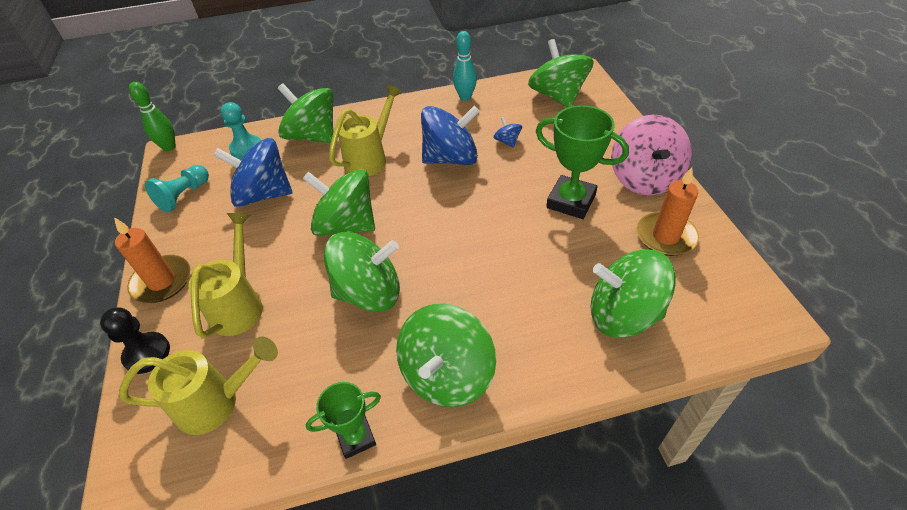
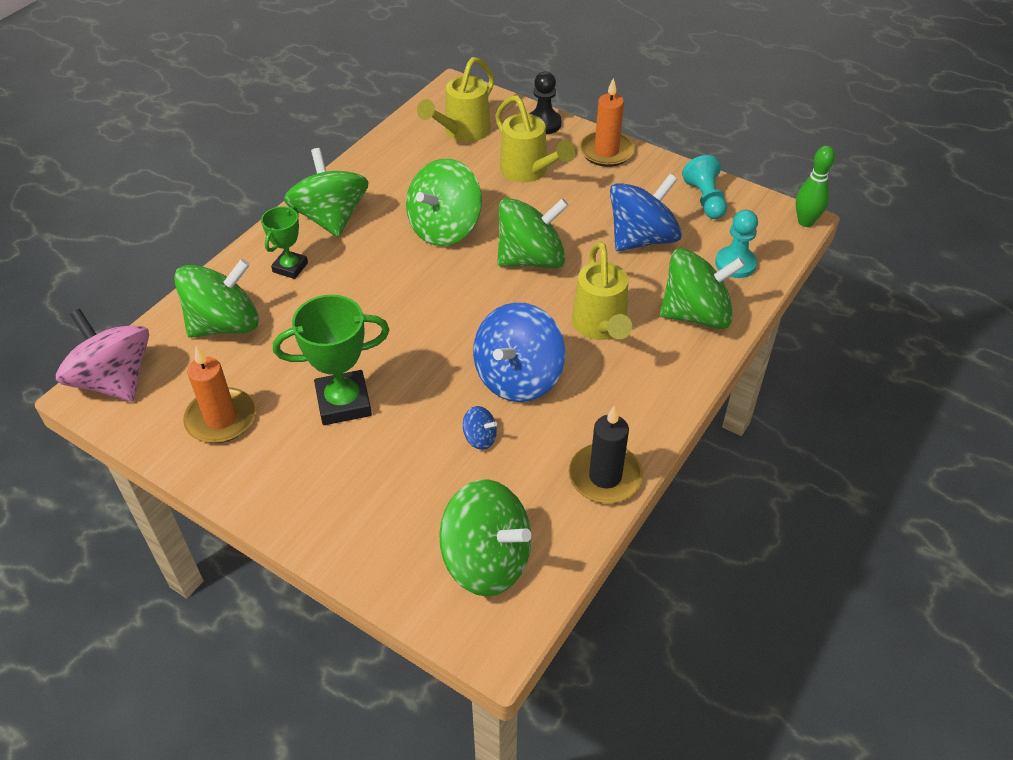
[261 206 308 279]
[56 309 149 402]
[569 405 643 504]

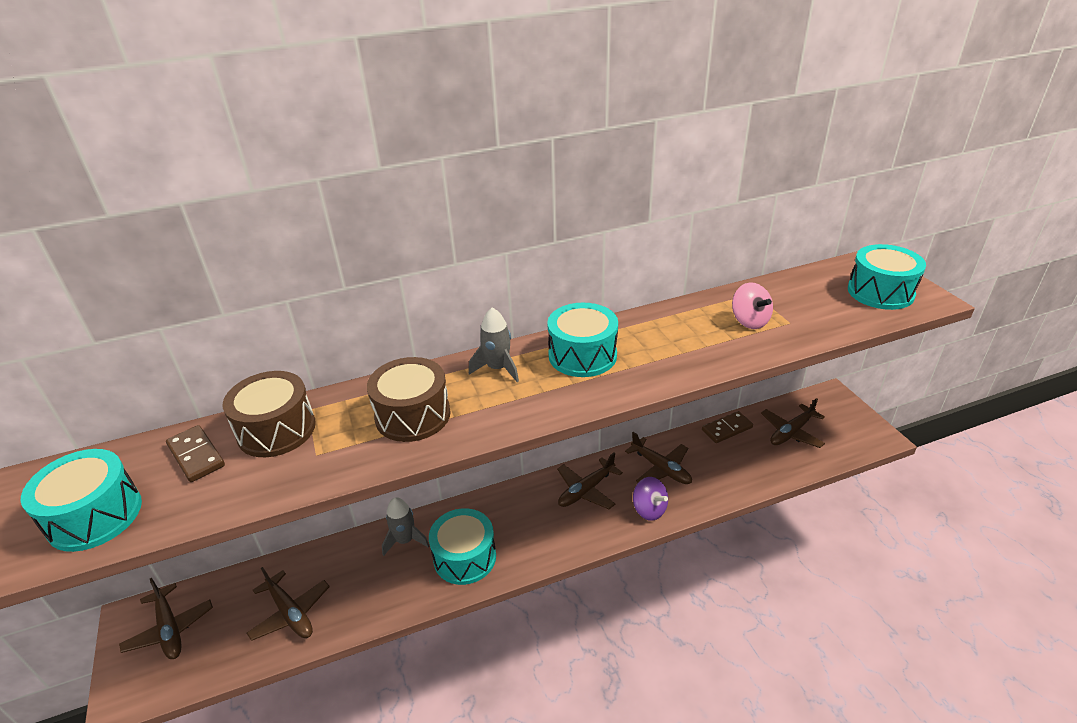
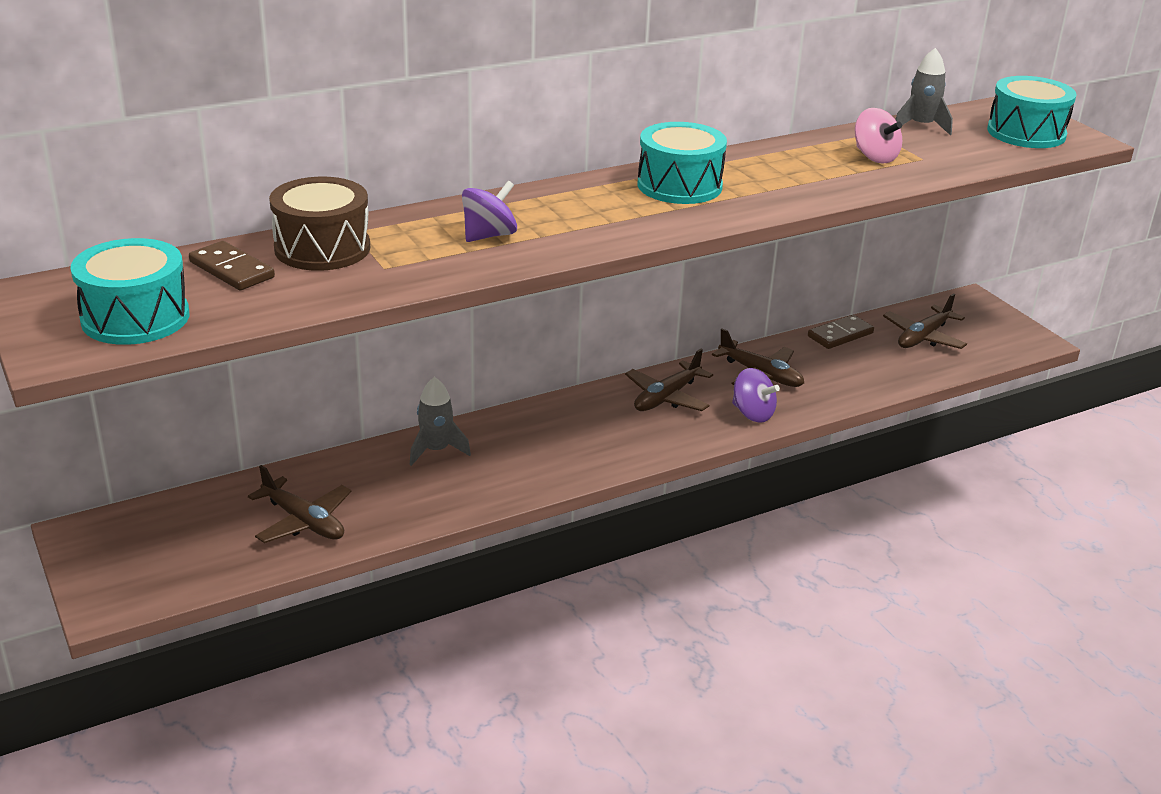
[119 578 213 659] (first image)
[429 508 496 585] (first image)
[895 48 953 136]
[462 181 517 242]

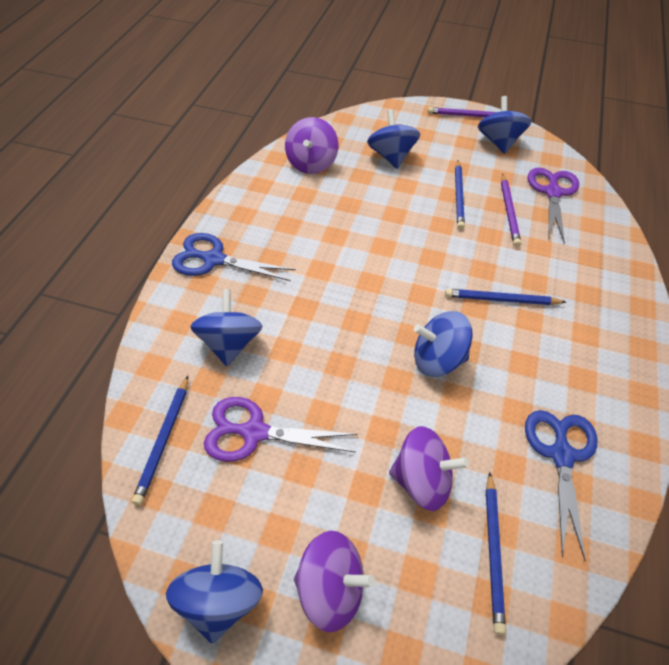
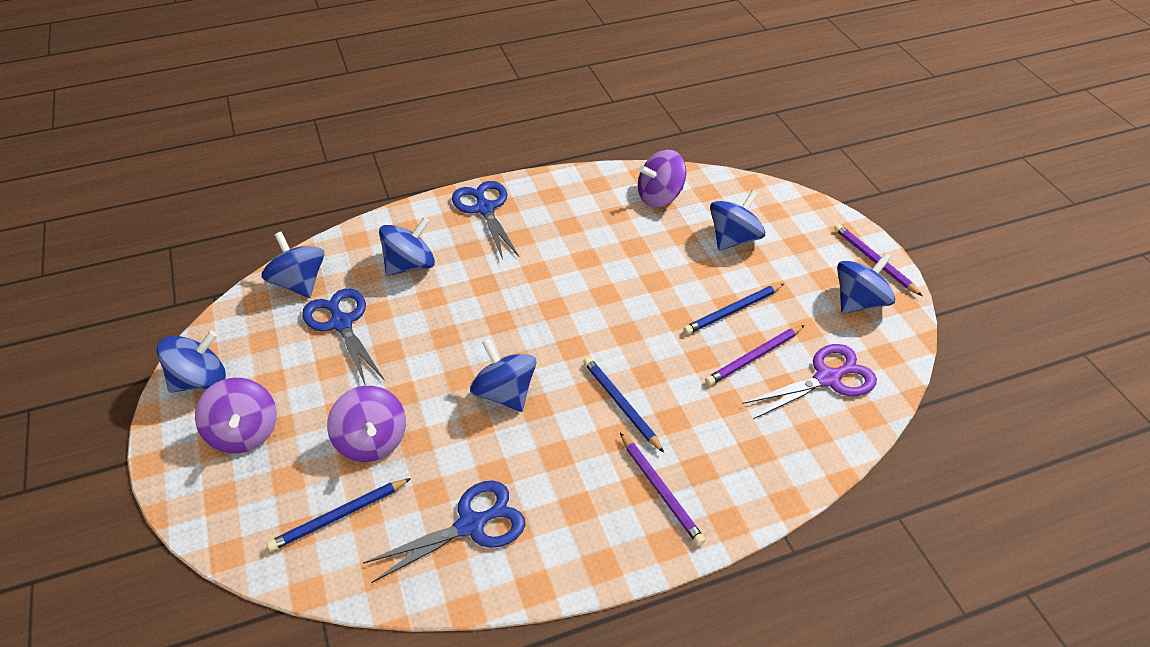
[620 433 706 546]
[261 232 324 298]
[302 288 384 386]

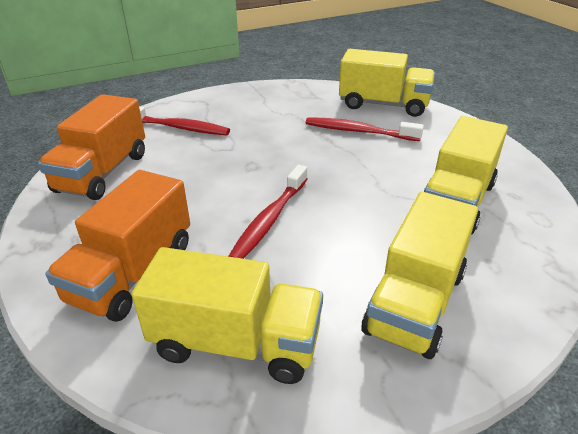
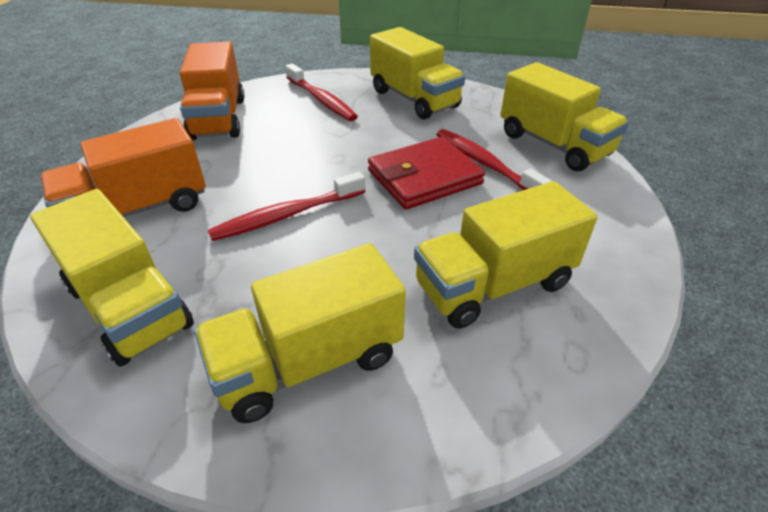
[368 137 485 209]
[370 27 465 119]
[180 42 244 141]

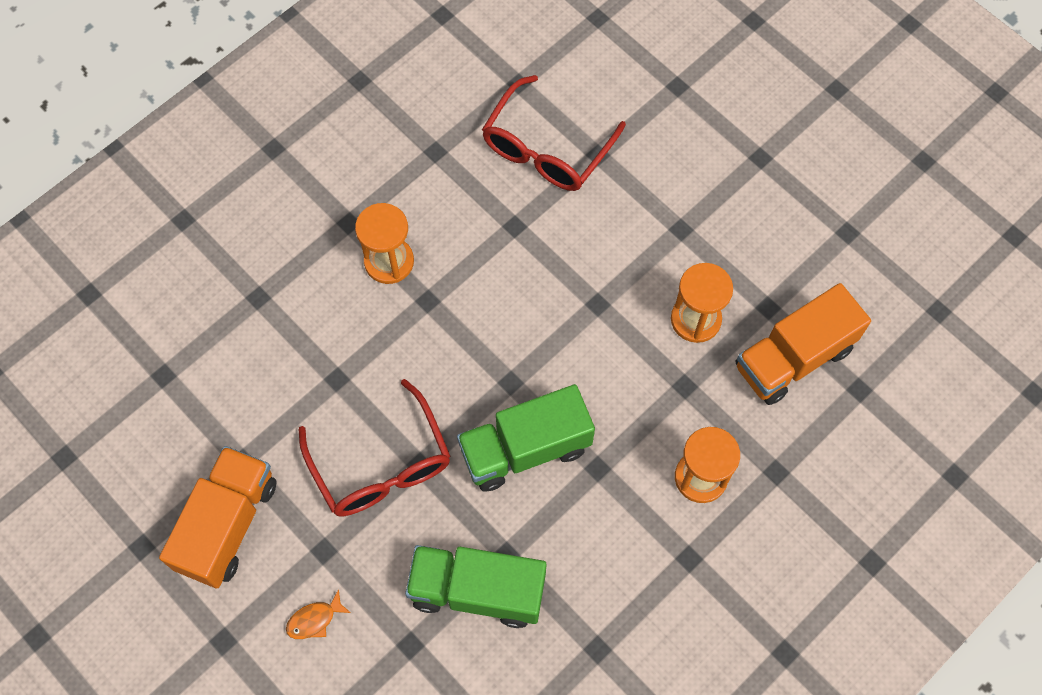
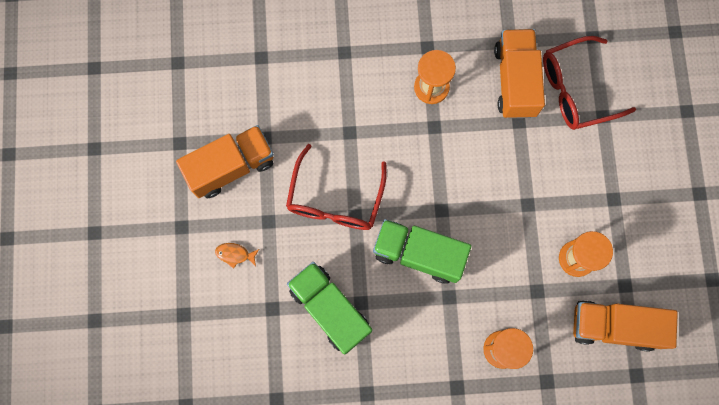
[494 29 545 118]

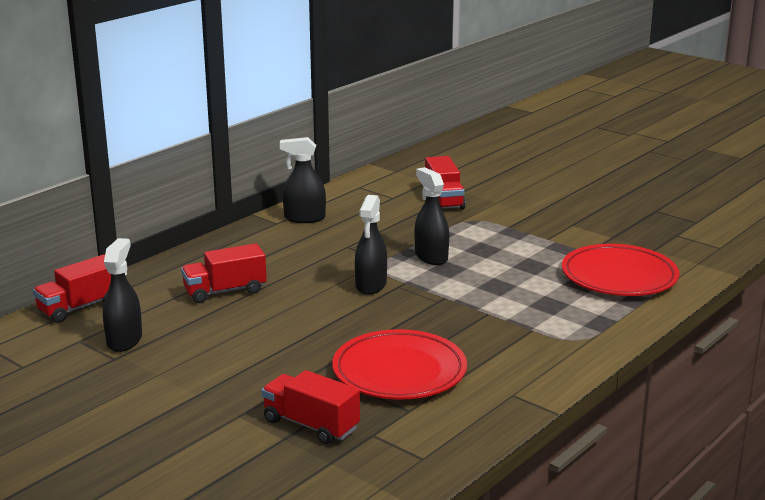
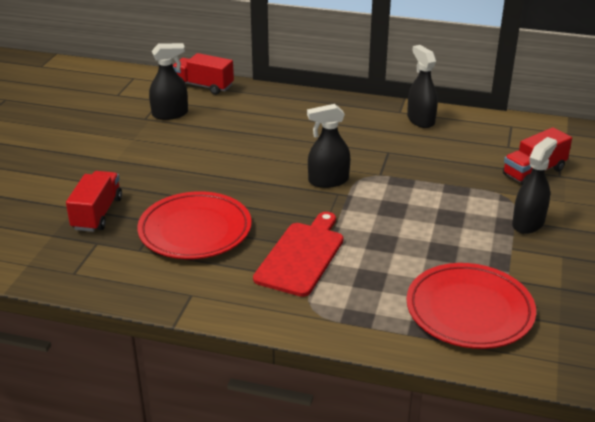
[181 243 267 303] (first image)
[253 212 343 297]
[512 137 557 234]

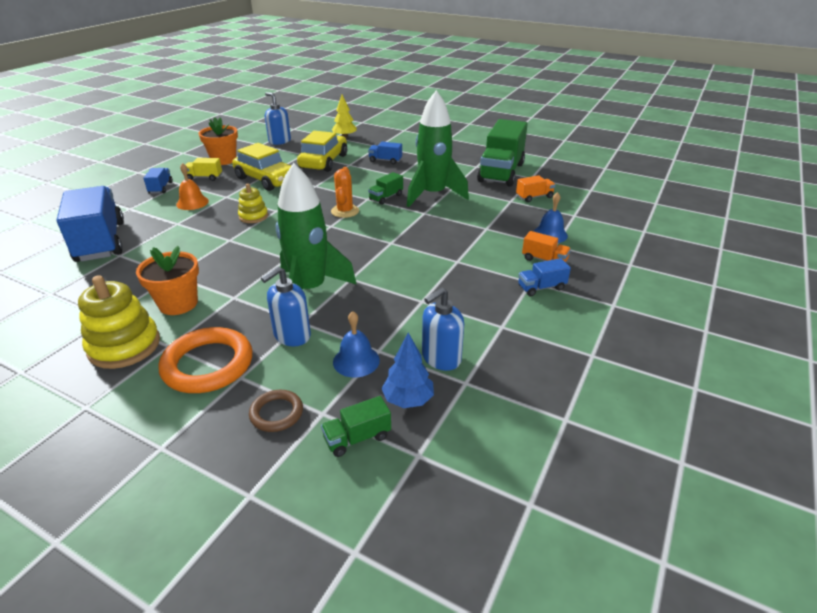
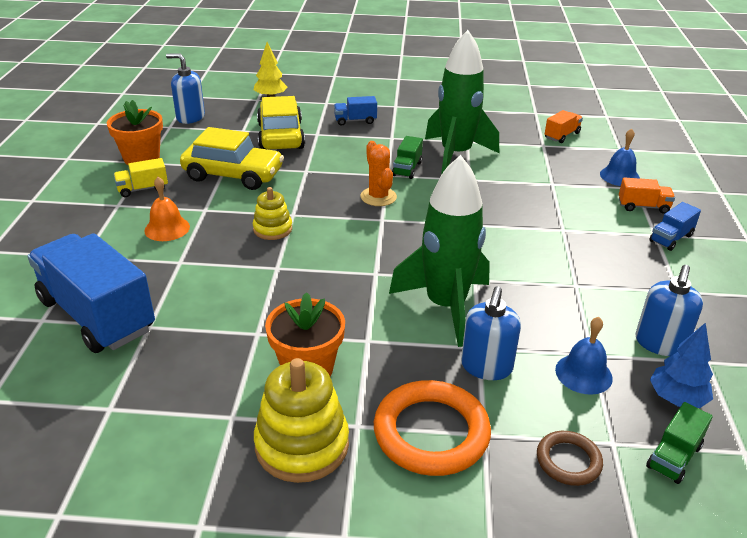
[143 168 173 194] (first image)
[477 119 528 187] (first image)

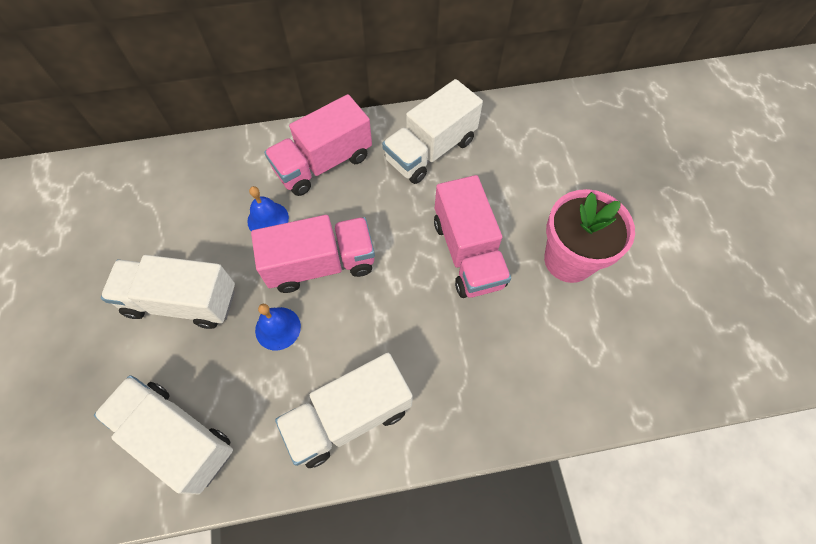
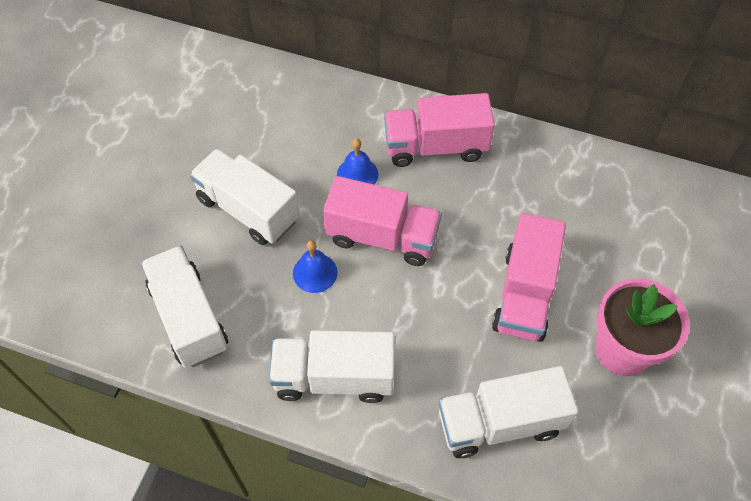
[438 366 578 458]

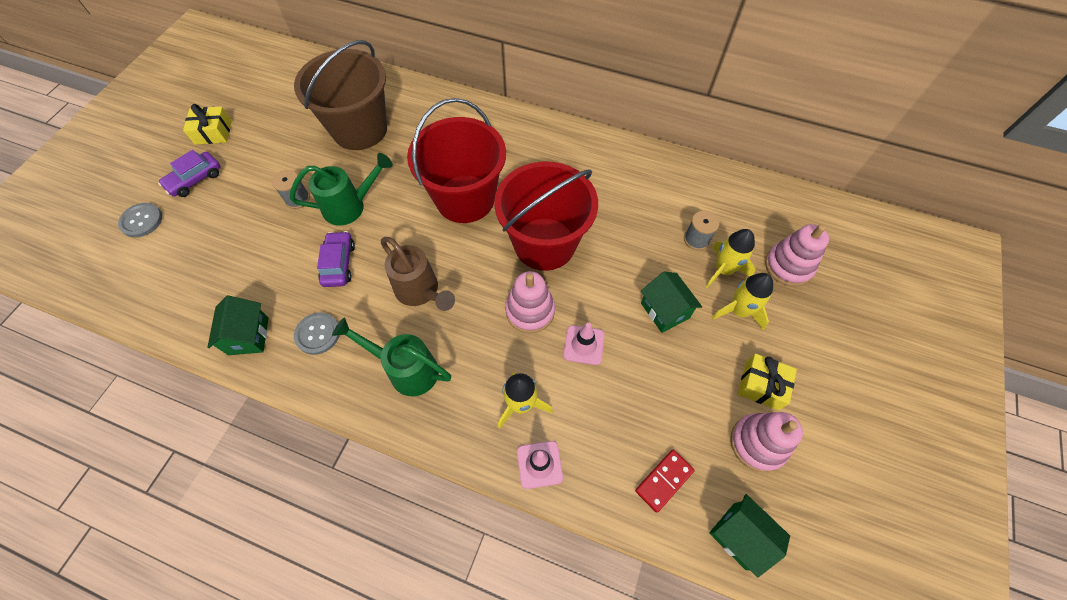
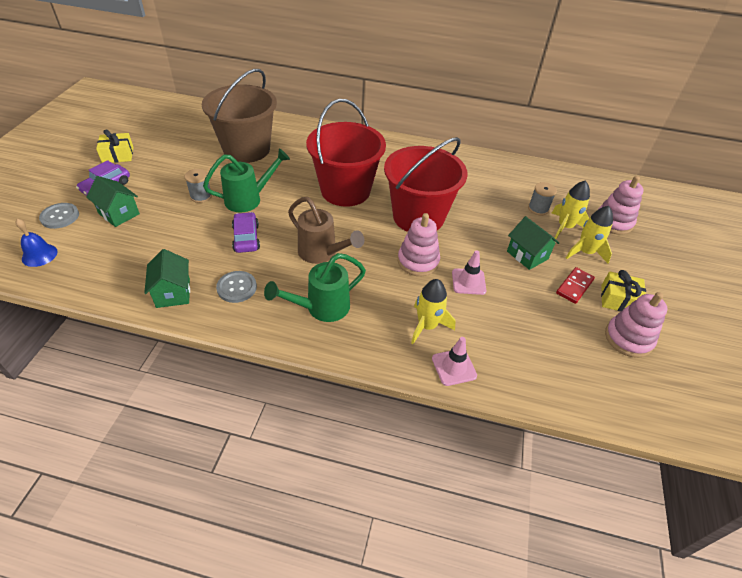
[15 219 58 267]
[556 267 595 304]
[86 176 140 227]
[264 253 366 322]

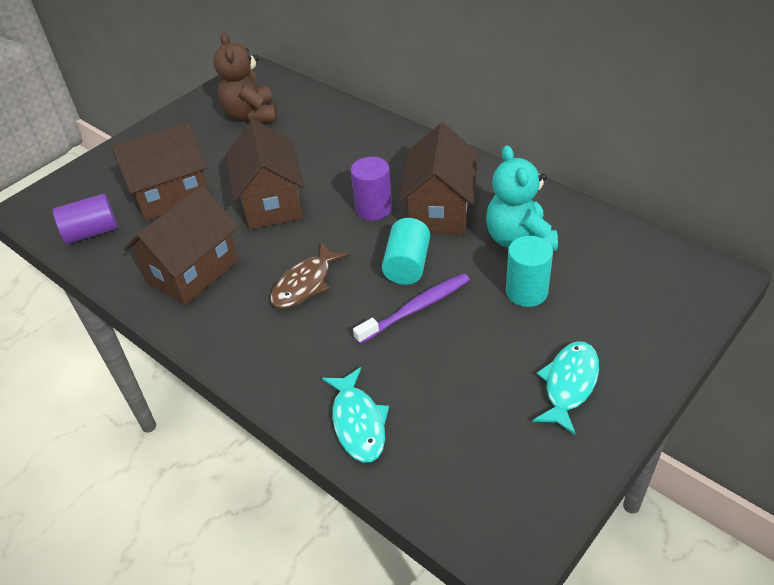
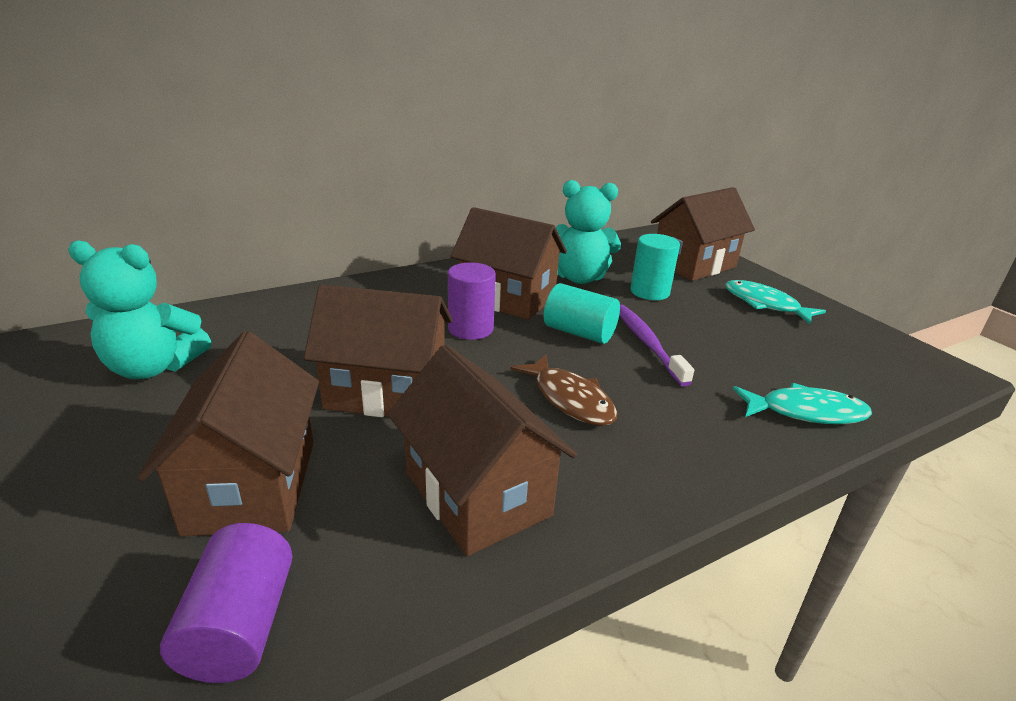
[651 187 755 281]
[68 240 211 379]

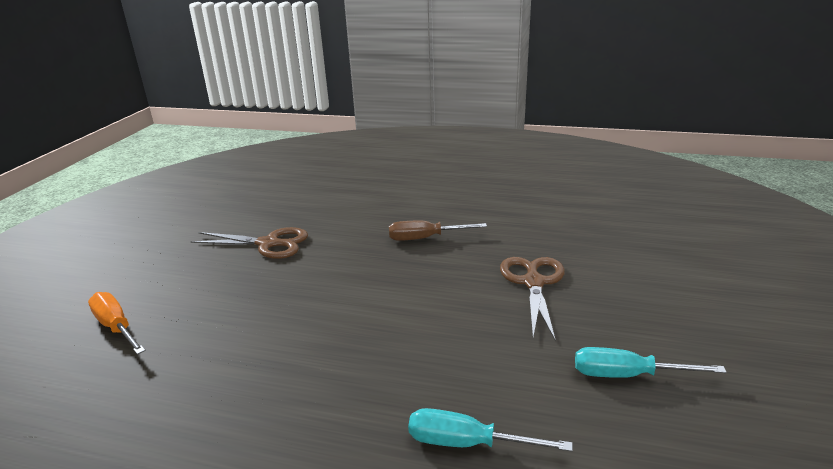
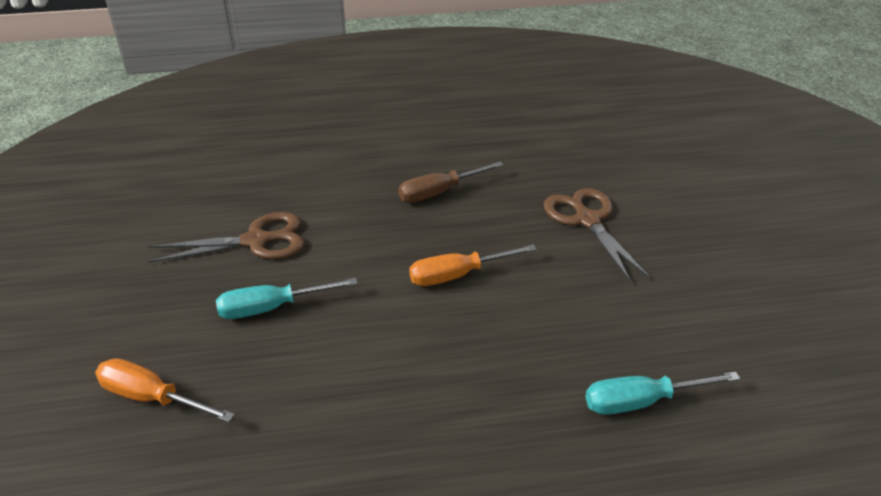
[409 244 537 286]
[216 278 358 319]

